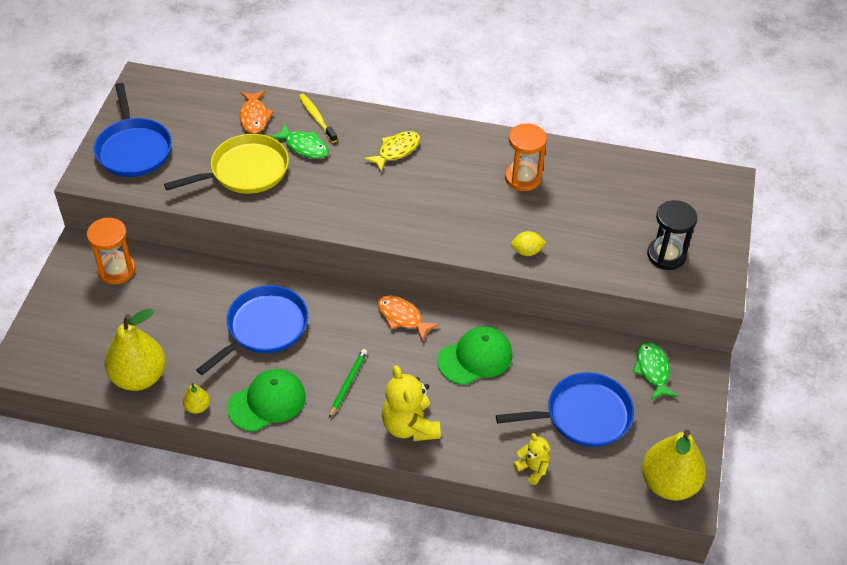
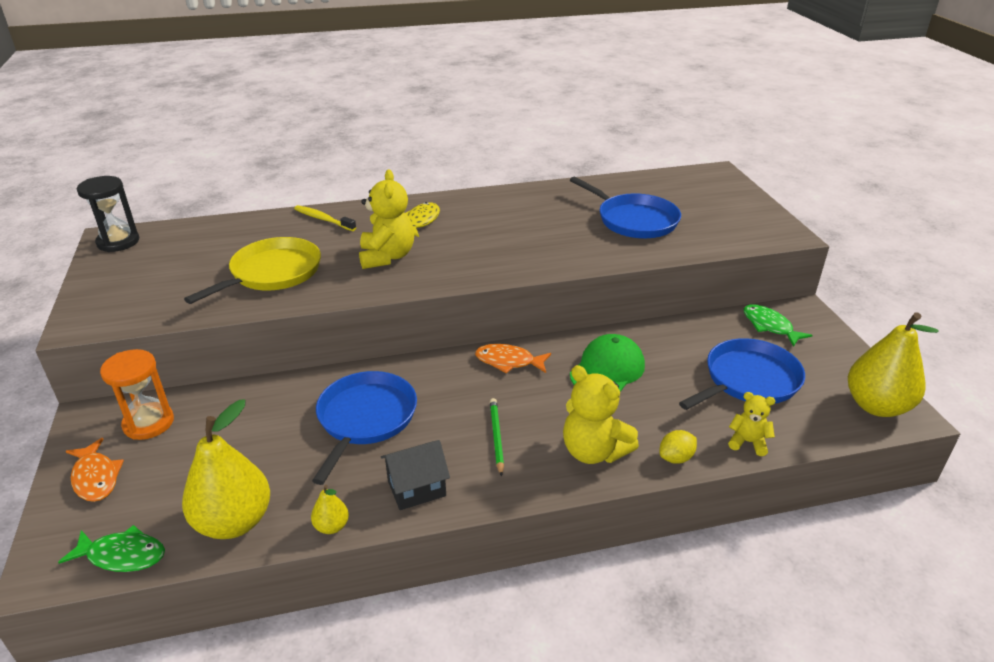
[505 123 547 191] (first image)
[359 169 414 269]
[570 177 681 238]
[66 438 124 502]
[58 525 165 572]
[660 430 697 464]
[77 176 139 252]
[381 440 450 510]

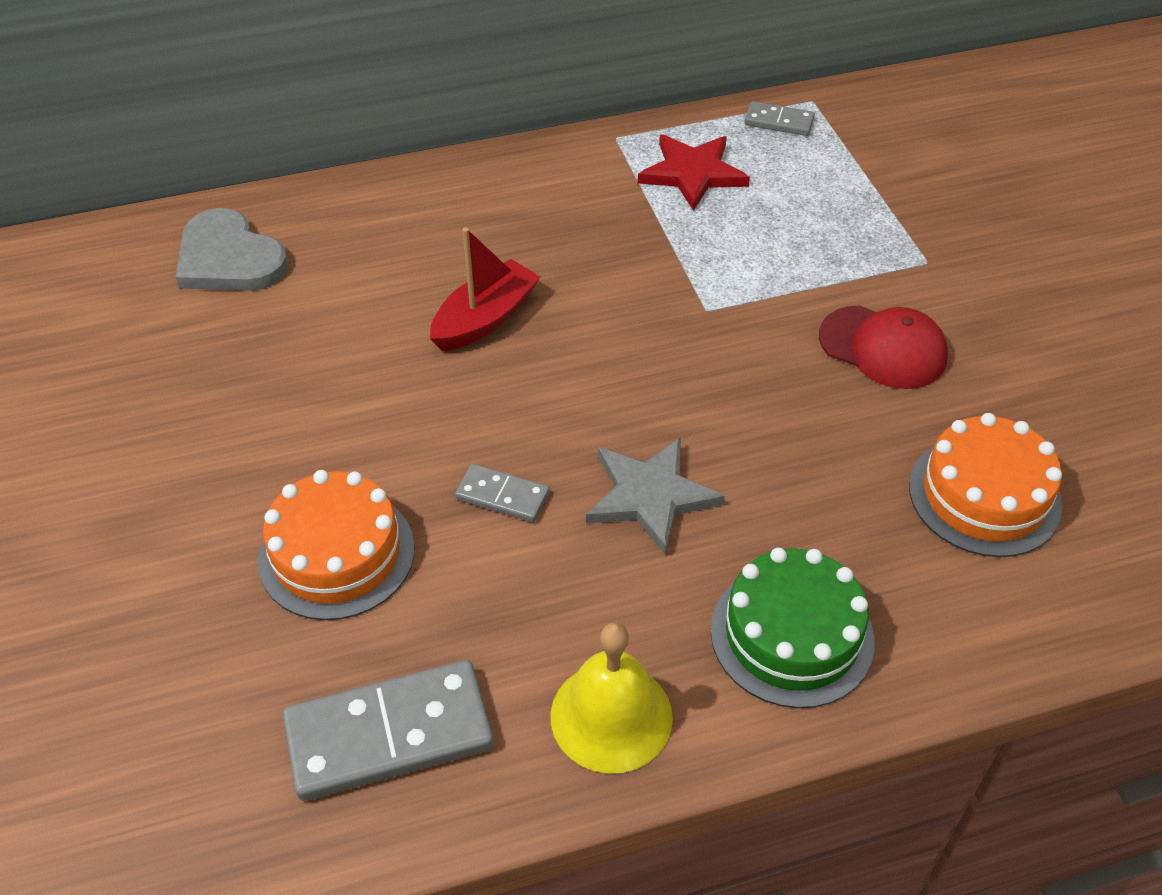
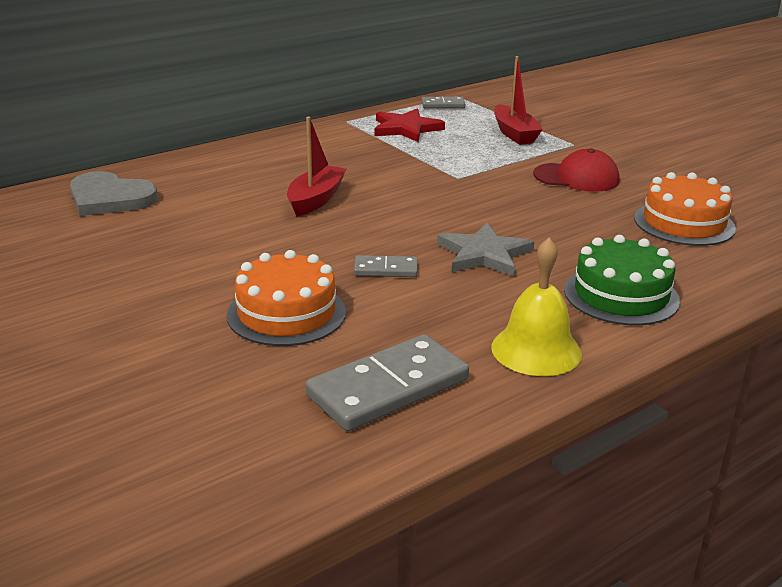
[494 56 543 145]

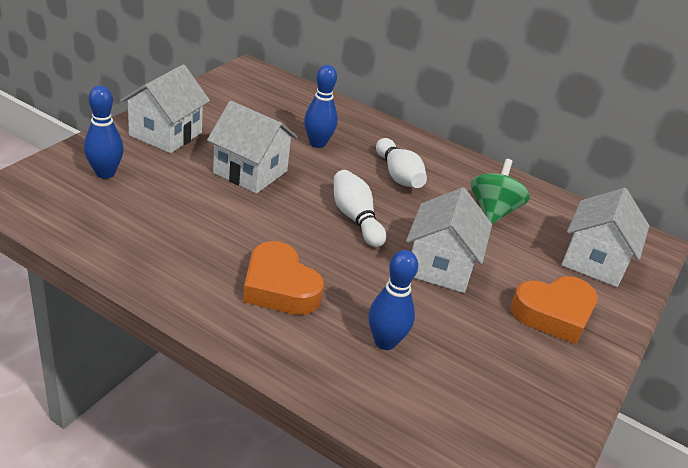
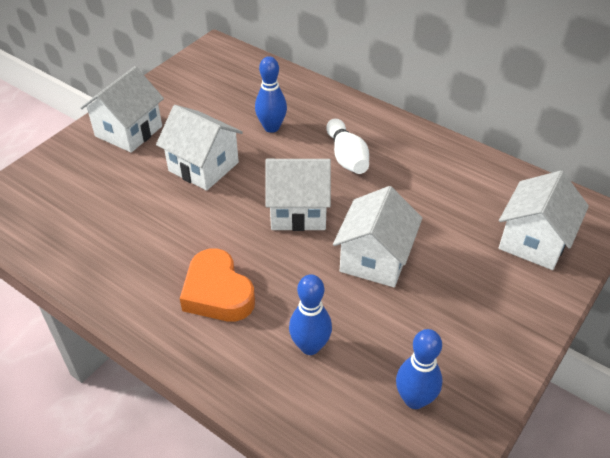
[471 159 530 224] (first image)
[511 276 598 344] (first image)
[396 329 443 409]
[265 159 331 231]

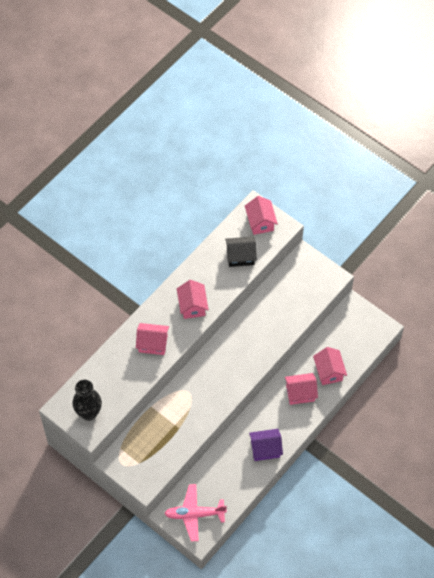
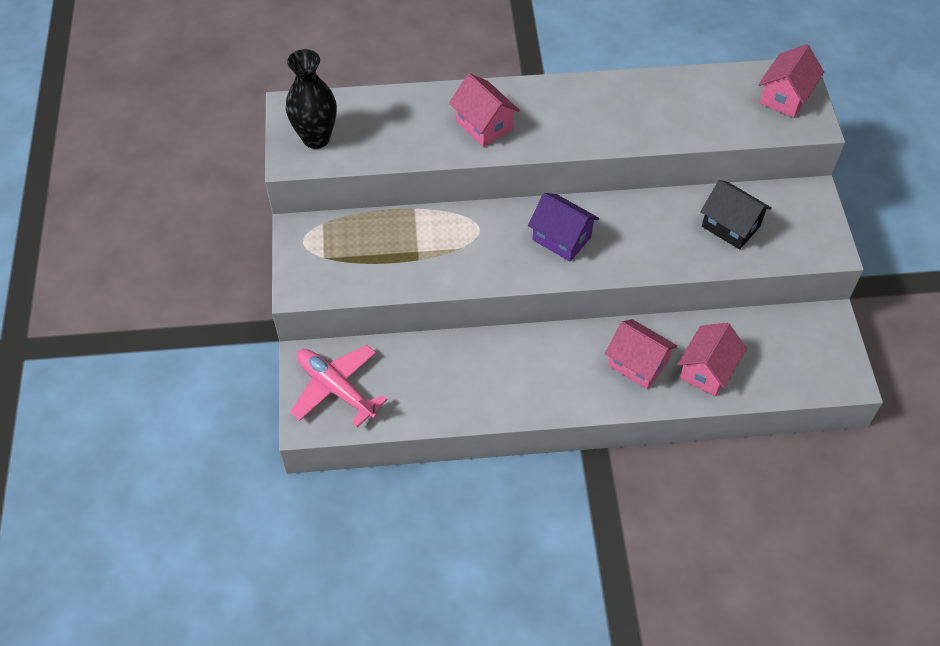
[177 280 209 319] (first image)
[700 180 772 250]
[528 193 599 261]

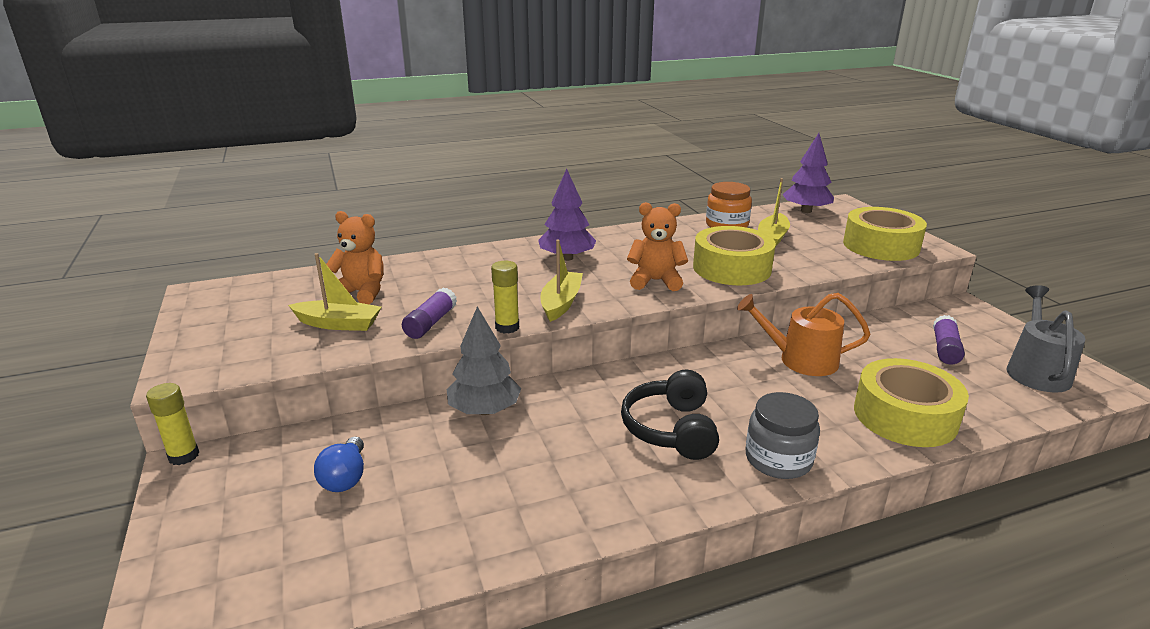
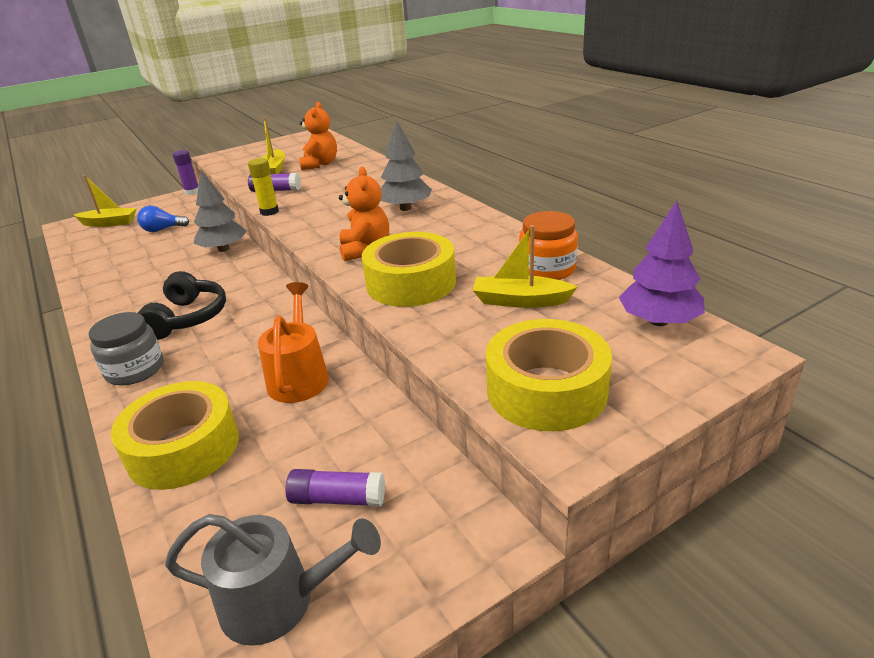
[74 175 136 227]
[173 150 199 195]
[380 120 432 211]
[138 271 226 340]

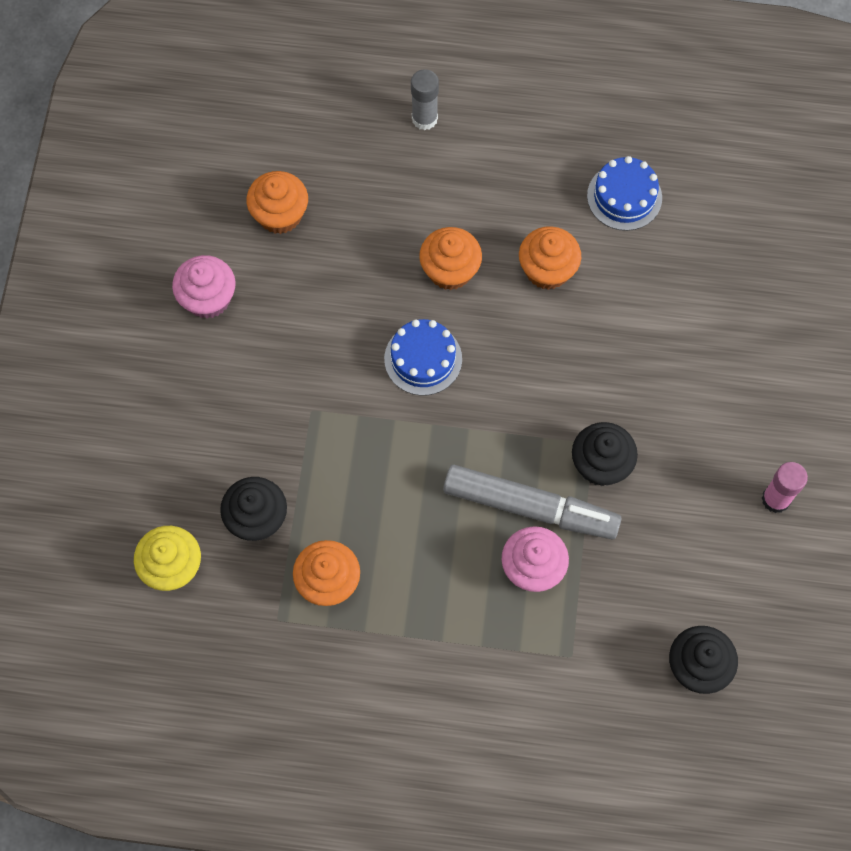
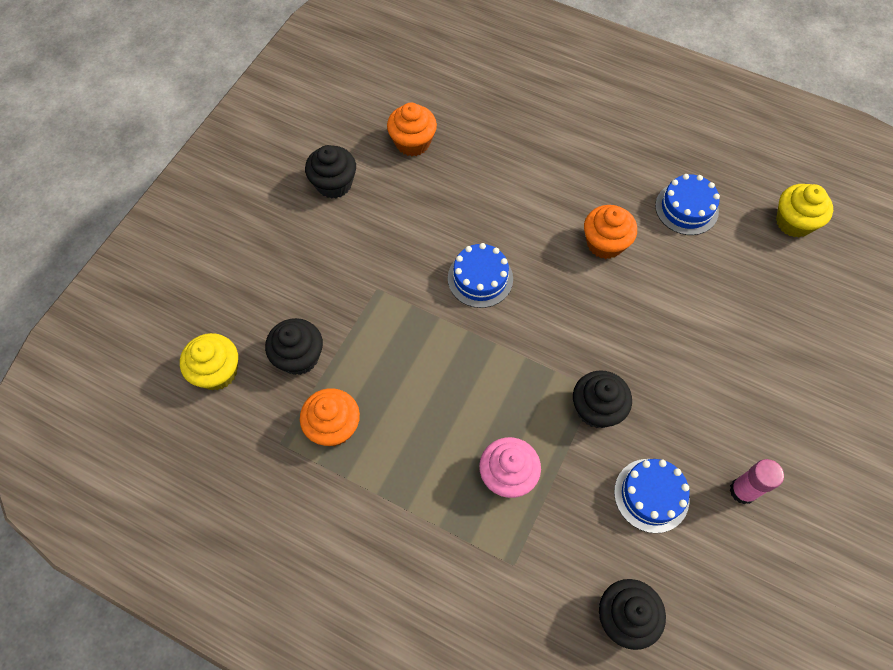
[411 69 439 130] (first image)
[419 227 482 290] (first image)
[443 465 622 539] (first image)
[614 459 690 533]
[776 184 833 237]
[305 145 356 199]

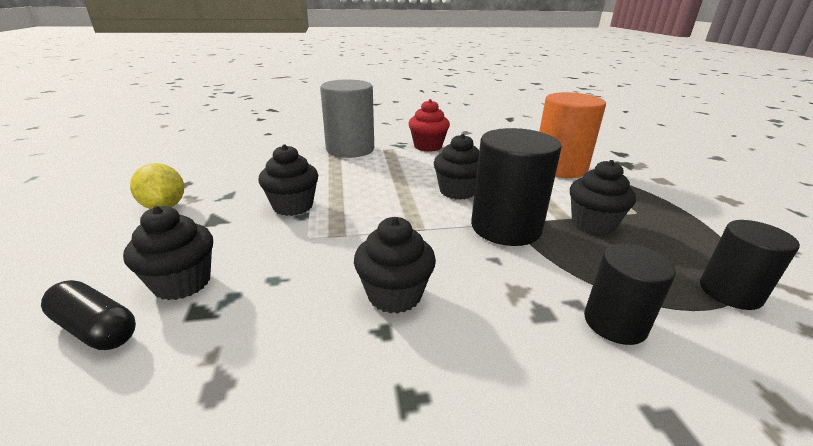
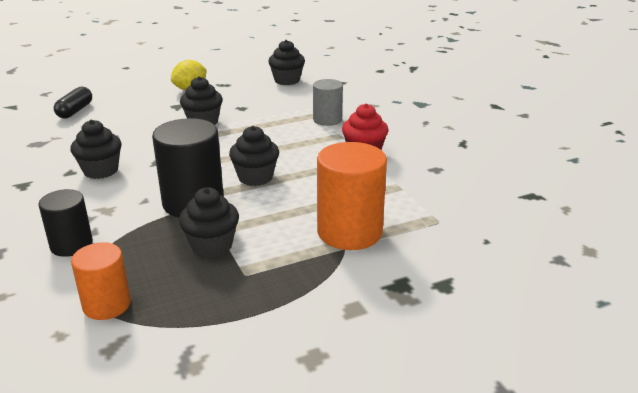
[268 40 305 85]
[71 242 131 320]
[313 79 343 126]

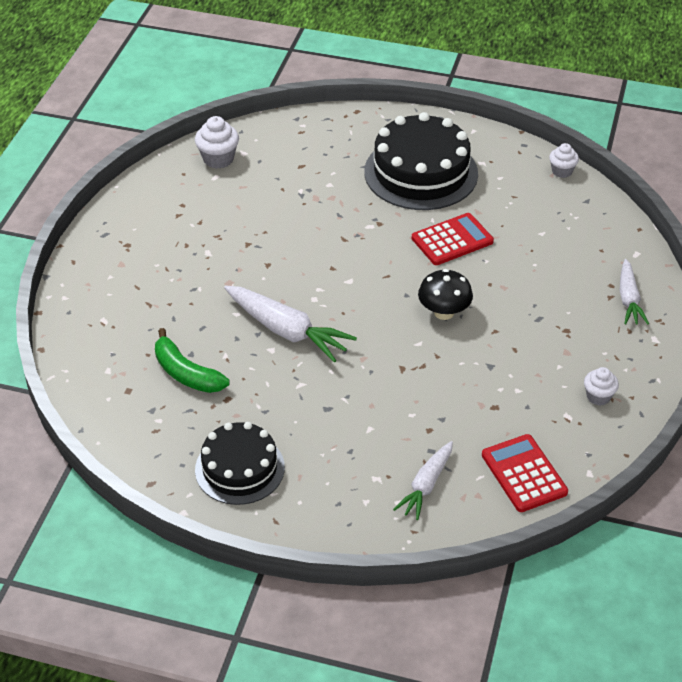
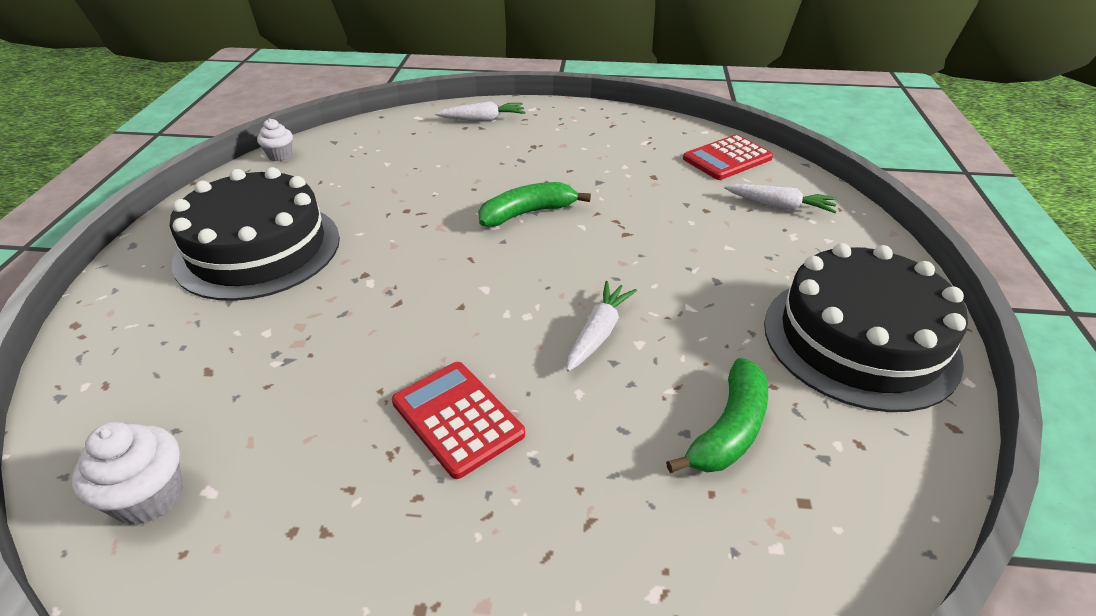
[584 367 619 406] (first image)
[392 362 525 479]
[478 182 591 227]
[764 243 968 412]
[566 281 637 372]

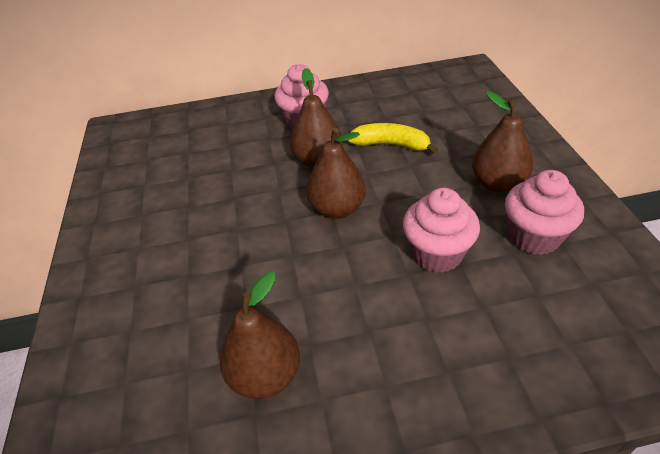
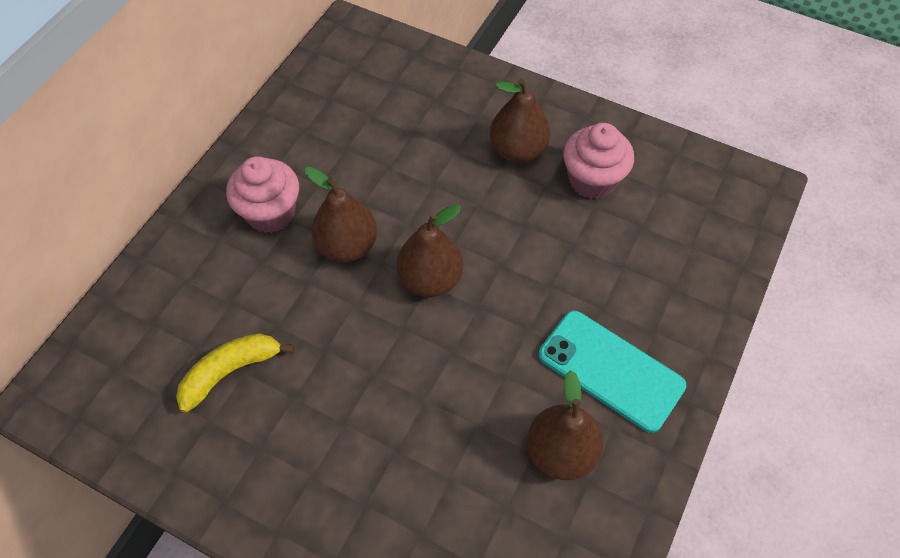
[403 188 480 273] (first image)
[539 311 687 433]
[176 334 295 413]

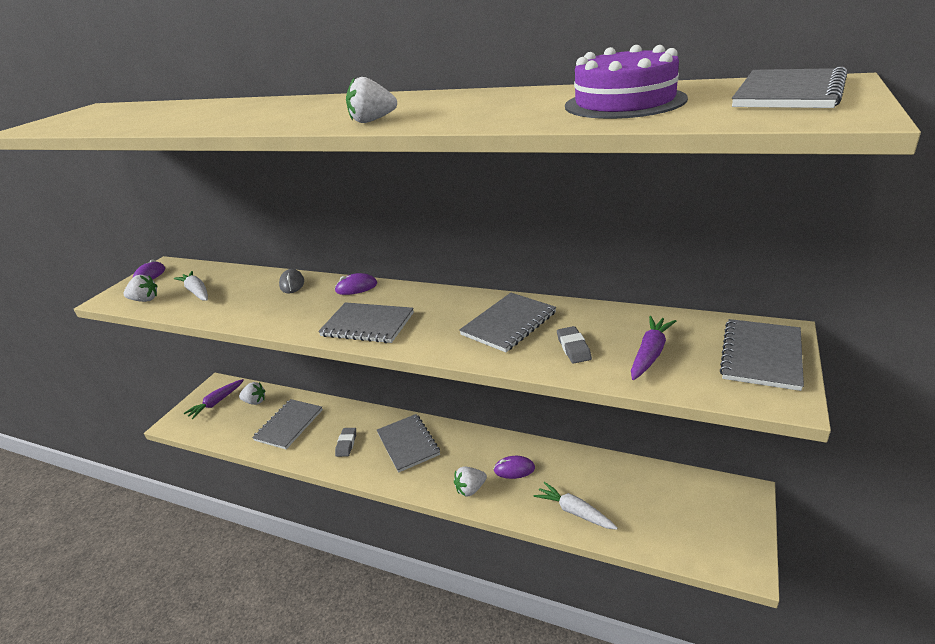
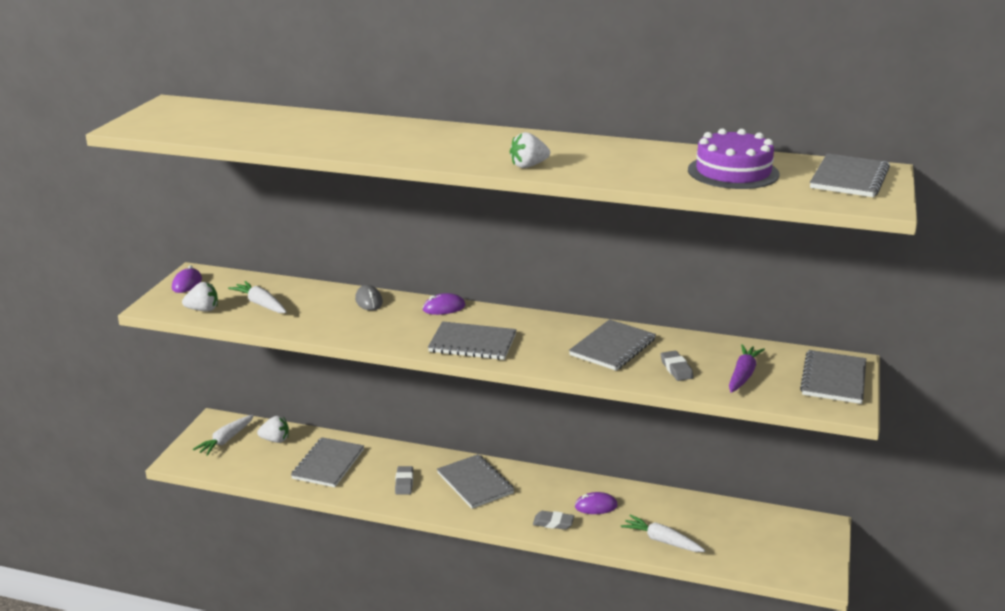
[533 511 574 530]
[193 415 254 456]

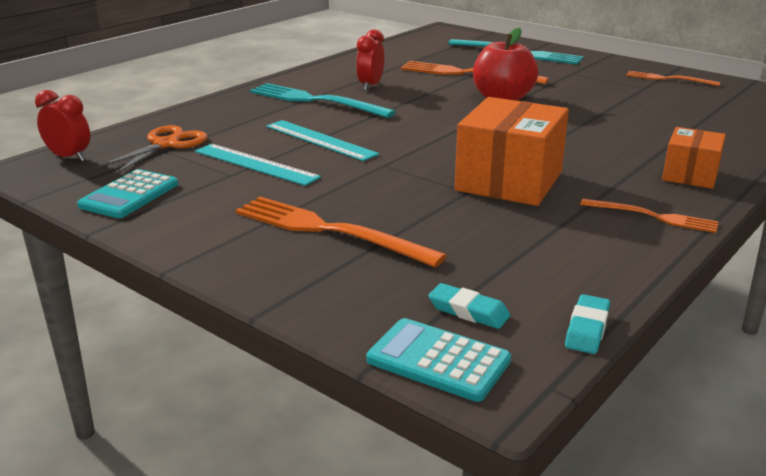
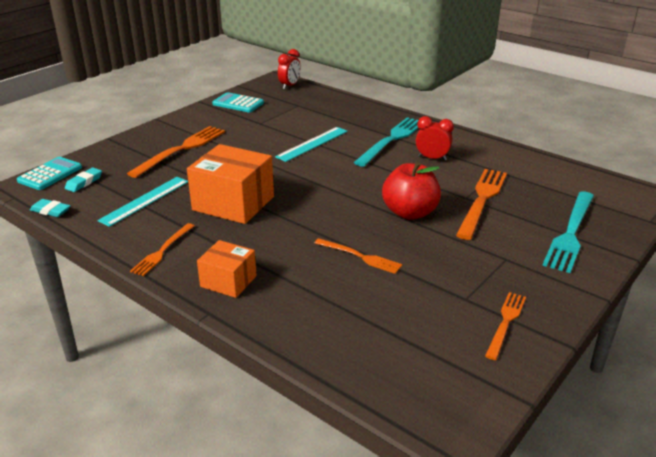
[95 125 208 175] (first image)
[315 238 402 274]
[97 177 188 227]

